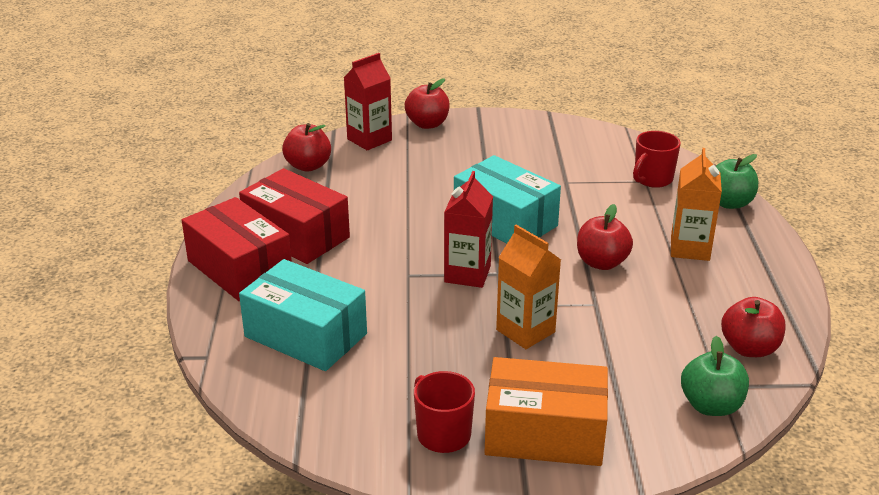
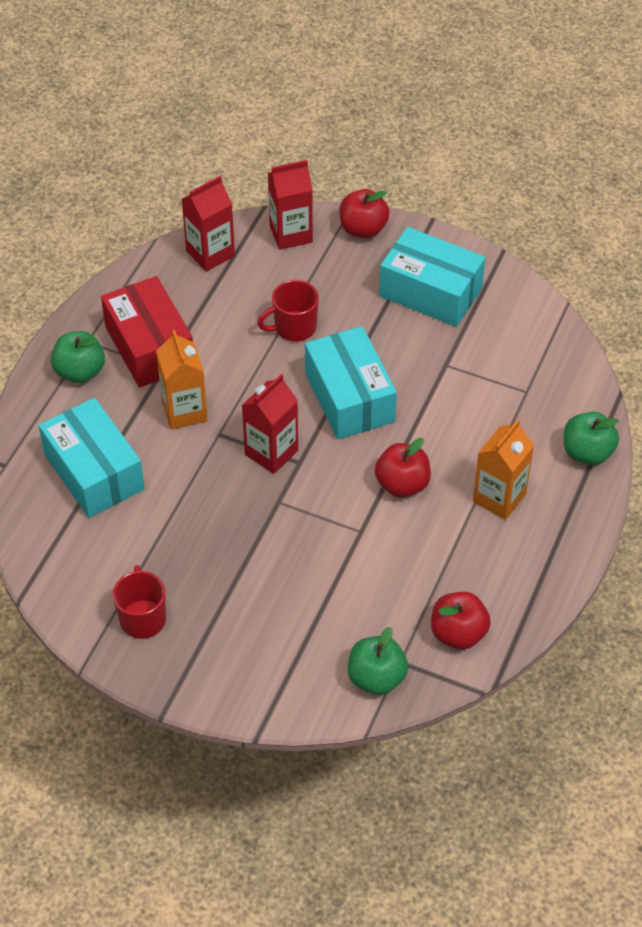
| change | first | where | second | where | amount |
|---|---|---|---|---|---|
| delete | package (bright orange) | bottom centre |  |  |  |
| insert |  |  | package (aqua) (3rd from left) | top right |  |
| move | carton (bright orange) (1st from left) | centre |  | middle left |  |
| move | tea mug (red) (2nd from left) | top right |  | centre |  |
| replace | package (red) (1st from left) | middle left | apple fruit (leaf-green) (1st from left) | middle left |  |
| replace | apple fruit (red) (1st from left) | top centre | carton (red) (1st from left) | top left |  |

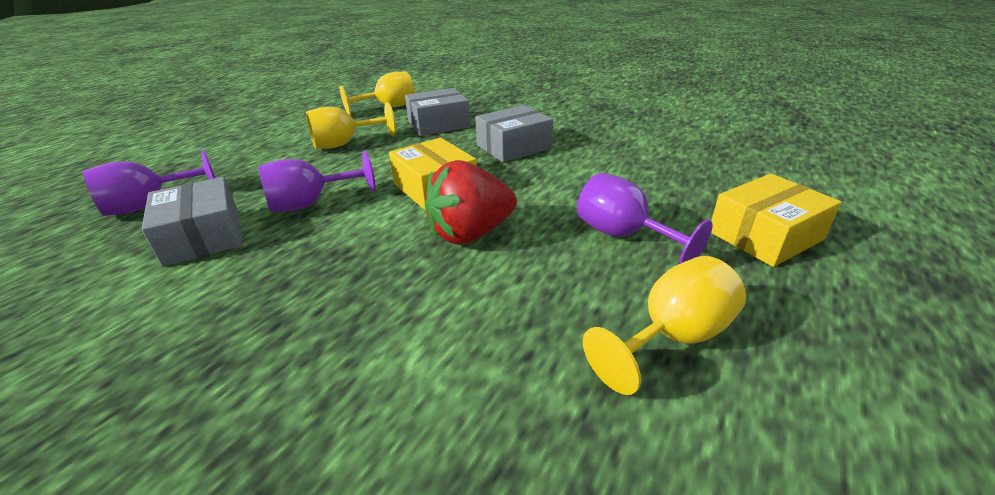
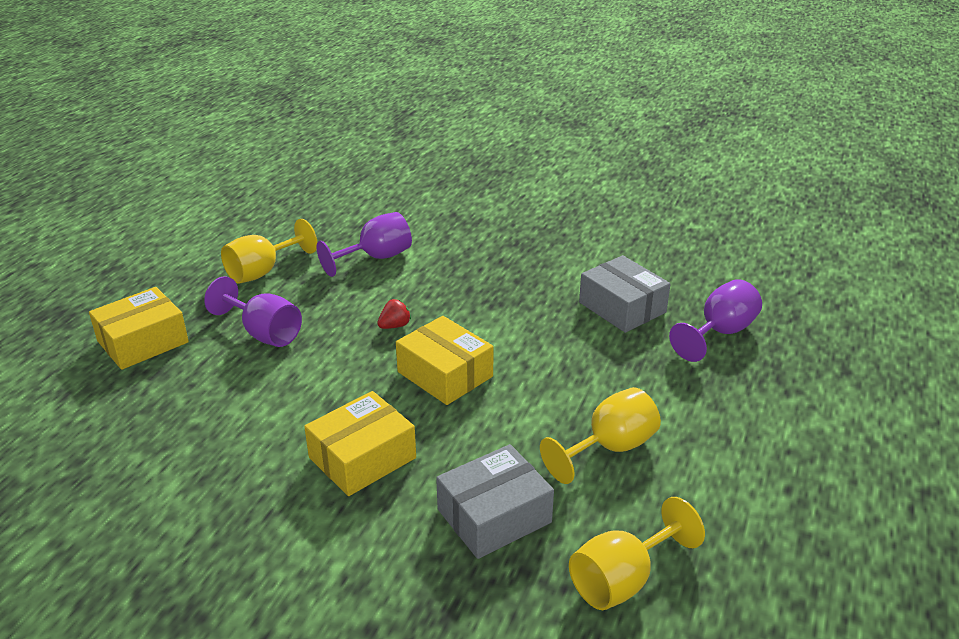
| change | first | where | second | where | amount |
|---|---|---|---|---|---|
| move | wine glass (purple) (2nd from left) | middle left |  | centre |  |
| recolor | package (grey) (3rd from left) | top centre | package (yellow) (2nd from left) | bottom centre |  |
| resize | toy strawberry (red) | centre |  | centre | x0.43 |

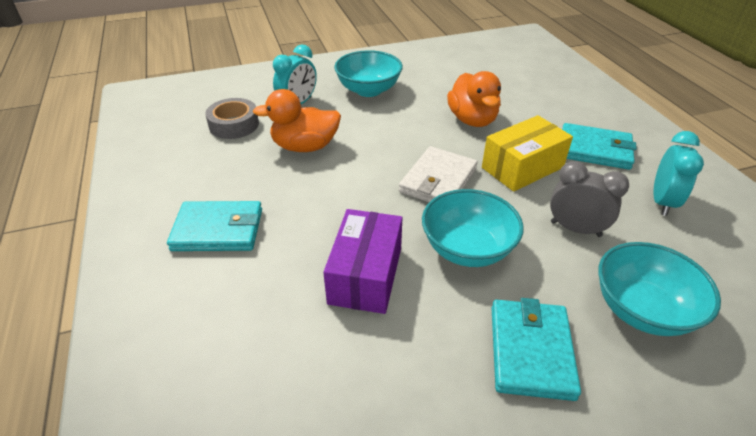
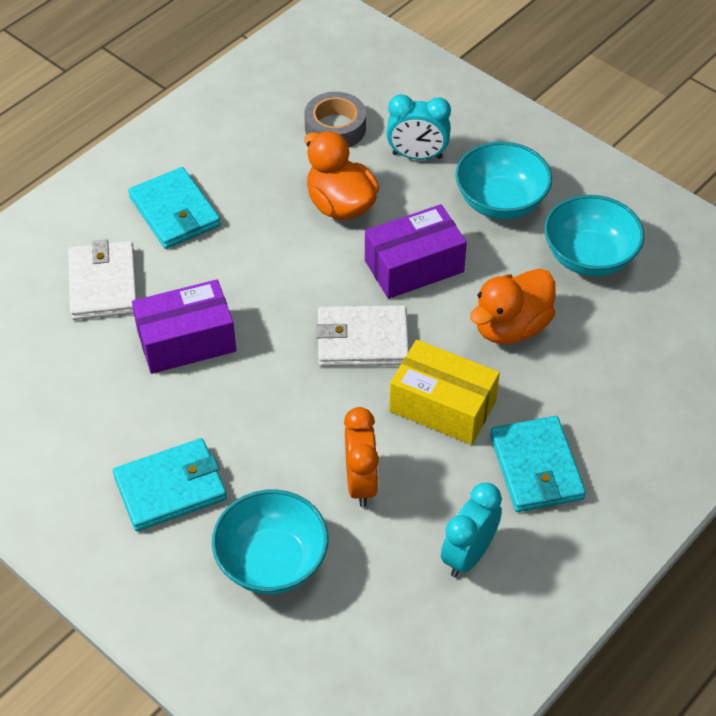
| change | first | where | second | where | amount |
|---|---|---|---|---|---|
| insert |  |  | billfold (snow-white) (1st from left) | middle left |  |
| insert |  |  | package (purple) (2nd from left) | centre |  |
| move | bowl (aqua) (2nd from left in the first image) | centre | bowl (aqua) (3rd from left) | top right |  |
| recolor | clock (grey) | middle right | clock (bright orange) | centre |  |
| rotate | clock (aqua) (2nd from left) | middle right |  | bottom centre | 135 degrees clockwise |

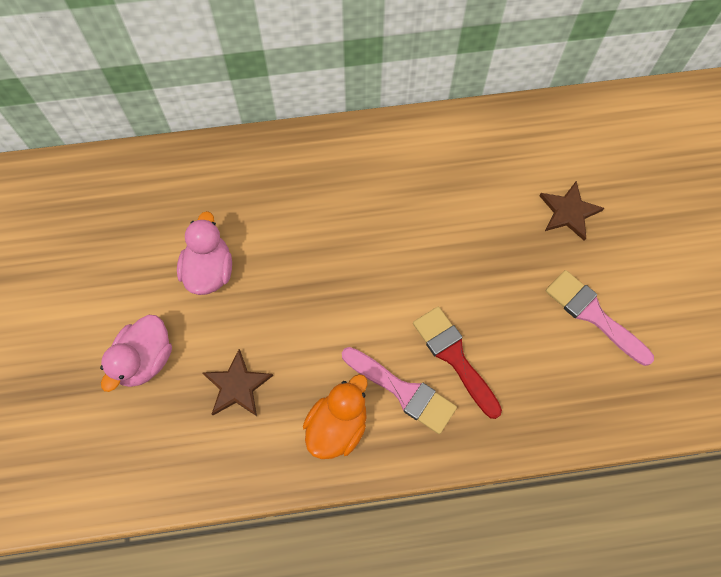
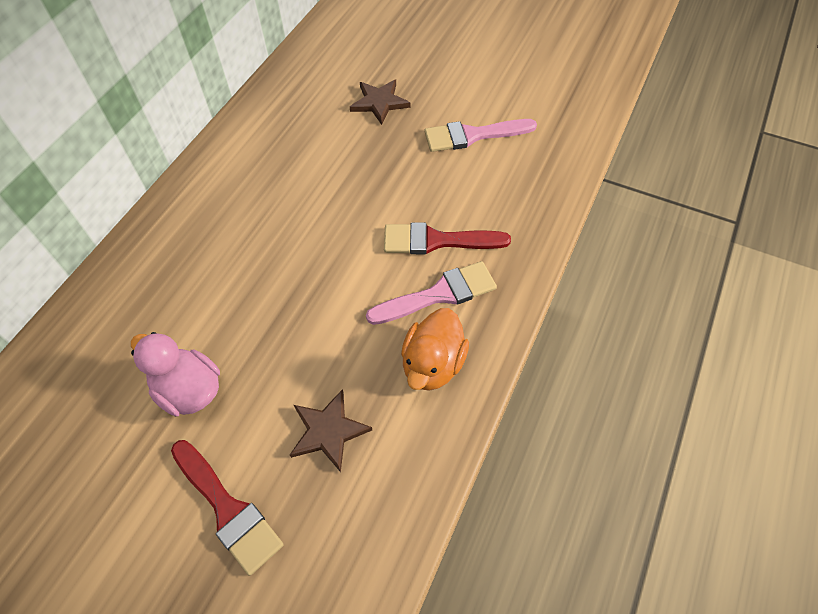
| change | first | where | second | where | amount |
|---|---|---|---|---|---|
| replace | toy duck (pink) (1st from left) | middle left | paint brush (red) (1st from left) | bottom left |  |
| rotate | toy duck (bright orange) | bottom centre |  | centre | 135 degrees counterclockwise |

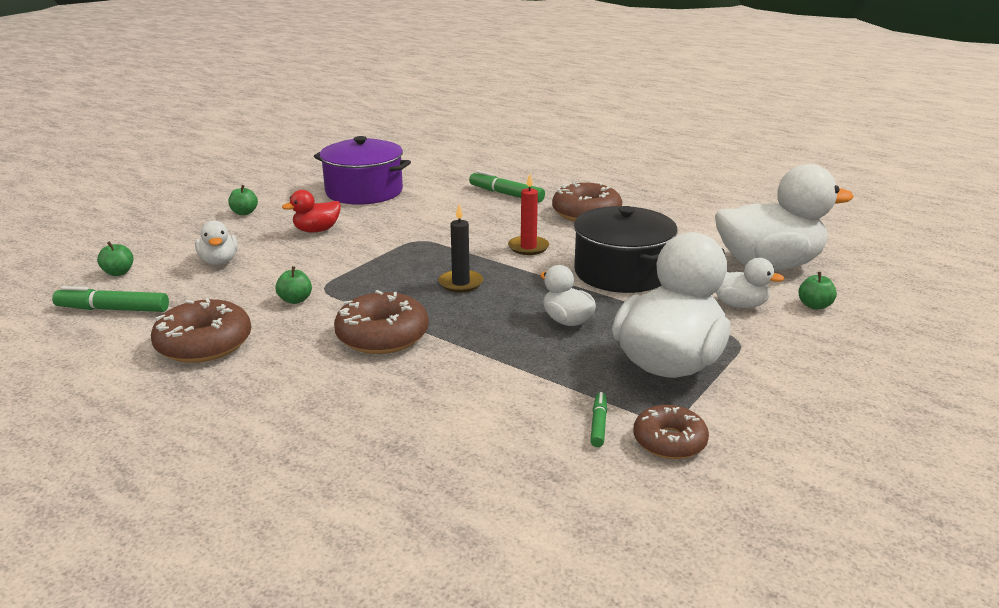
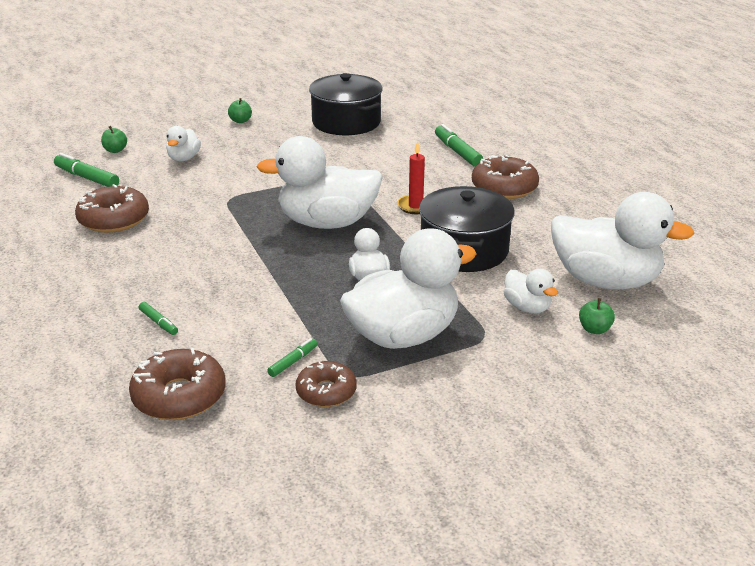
| change | first | where | second | where | amount |
|---|---|---|---|---|---|
| delete | apple fruit (leaf-green) (3rd from left) | middle left |  |  |  |
| delete | toy duck (red) | middle left |  |  |  |
| insert |  |  | marker pen (leaf-green) (2nd from left) | middle left |  |
| move | glazed donut (dark brown) (2nd from left) | centre |  | bottom left |  |
| replace | pillar candle (jet-black) | centre | toy duck (snow-white) (2nd from left) | top centre |  |
| recolor | stockpot (purple) | top centre | stockpot (jet-black) (1st from left) | top centre |  |

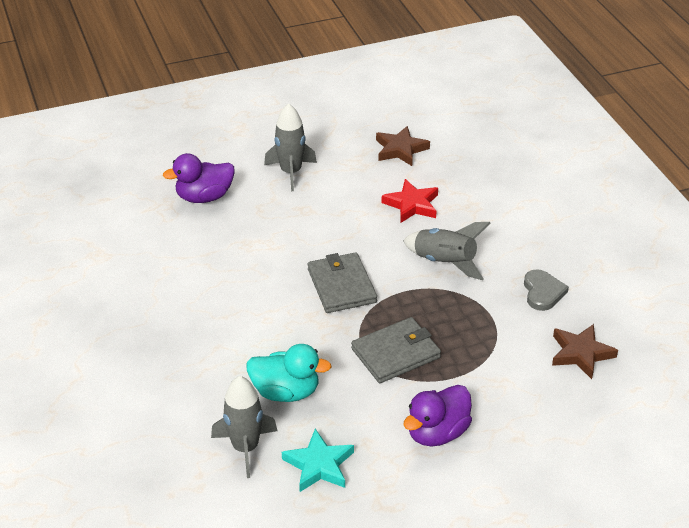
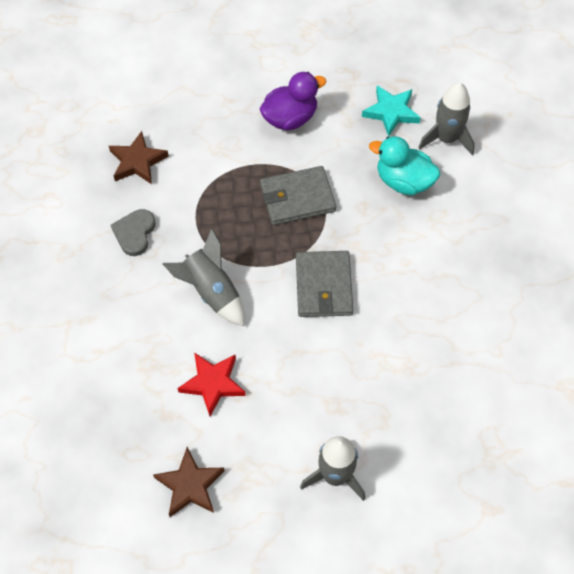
| change | first | where | second | where | amount |
|---|---|---|---|---|---|
| delete | toy duck (purple) (1st from left) | middle left |  |  |  |

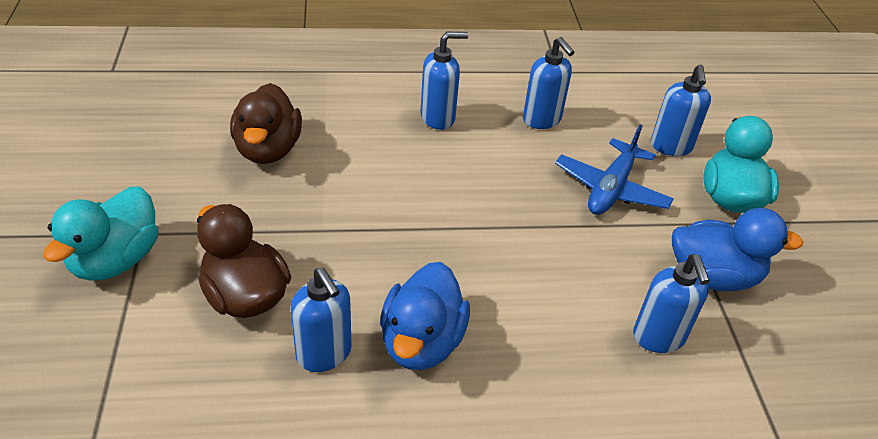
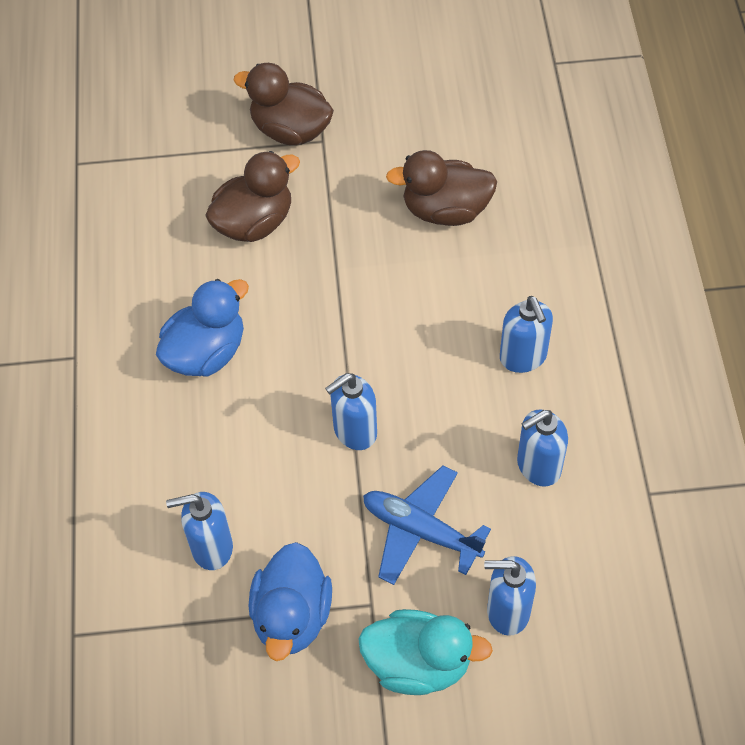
| change | first | where | second | where | amount |
|---|---|---|---|---|---|
| move | pump bottle (cobalt) (1st from left in the first image) | bottom centre | pump bottle (cobalt) (2nd from left) | centre |  |
| recolor | toy duck (aqua) (1st from left) | middle left | toy duck (dark brown) (2nd from left) | top centre |  |
| rotate | toy duck (cobalt) (1st from left) | bottom centre |  | middle left | 120 degrees clockwise |

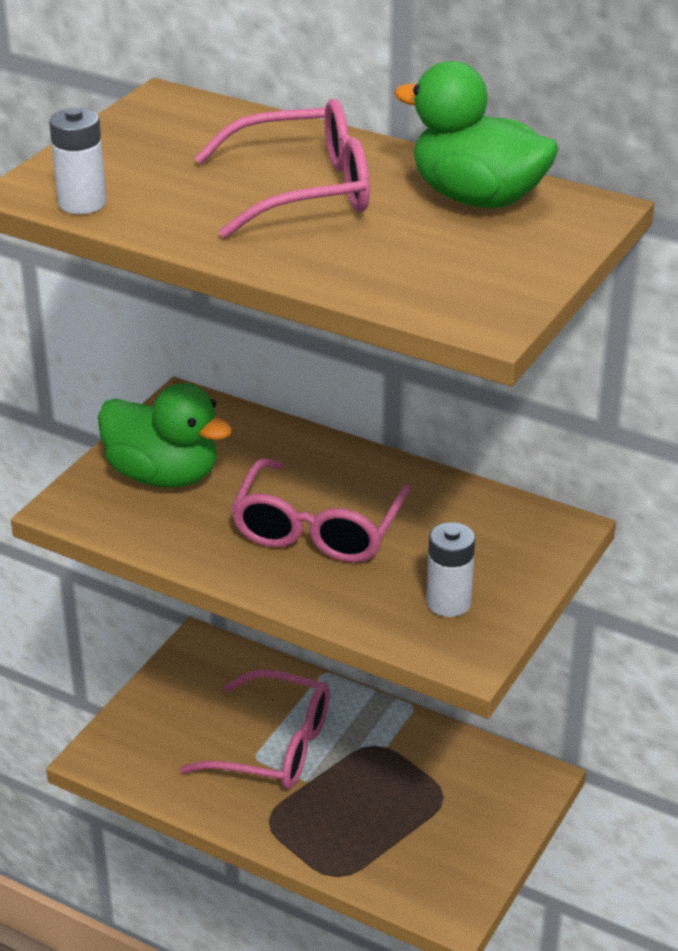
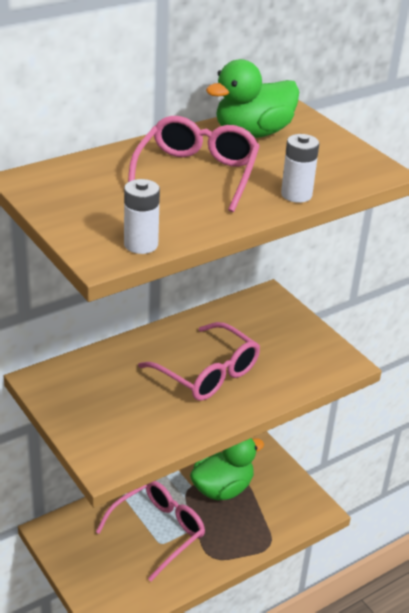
| change | first | where | second | where | amount |
|---|---|---|---|---|---|
| move | toy duck (leaf-green) (1st from left) | middle left |  | bottom centre |  |
| move | battery (snow-white) (2nd from left) | centre |  | top right |  |

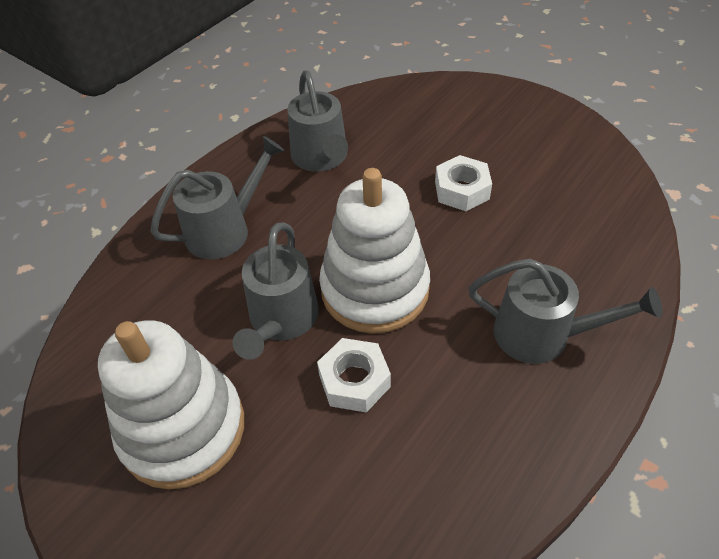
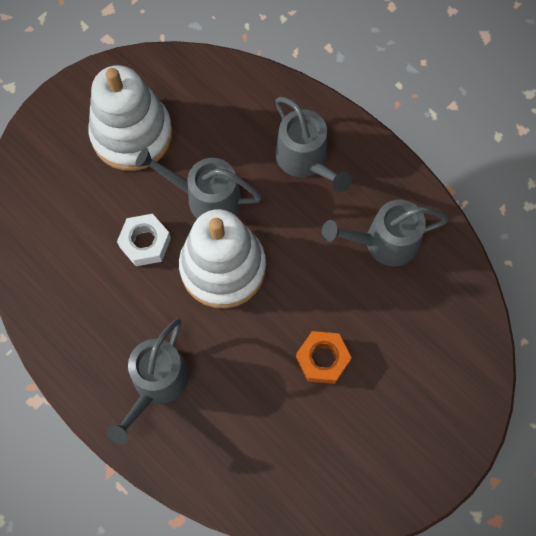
| change | first | where | second | where | amount |
|---|---|---|---|---|---|
| recolor | hexagon nut (snow-white) (2nd from left) | top centre | hexagon nut (bright orange) | centre |  |

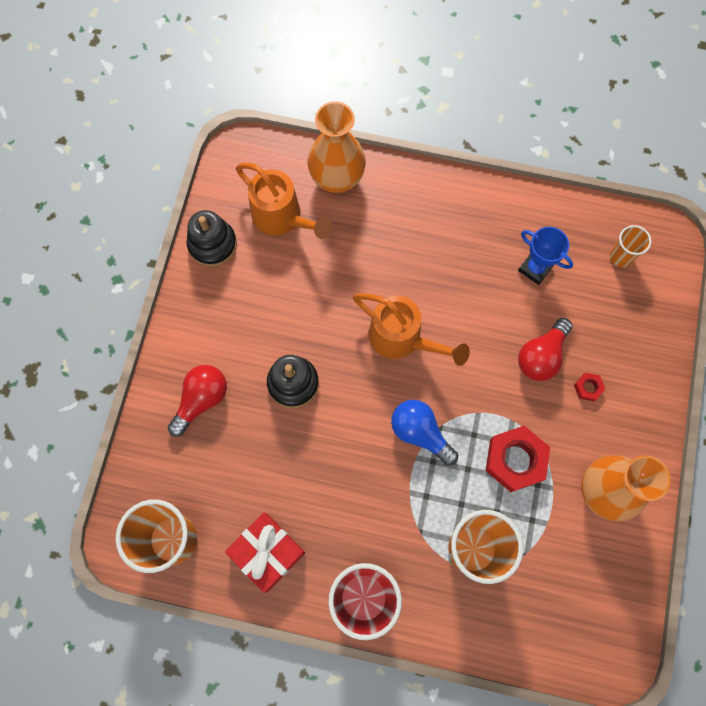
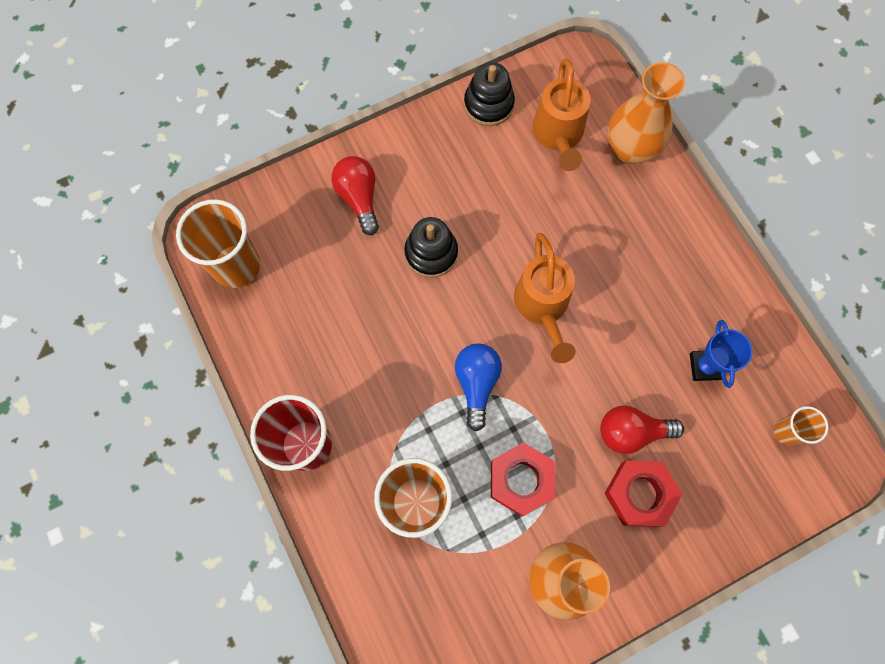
| change | first | where | second | where | amount |
|---|---|---|---|---|---|
| delete | present (red) | bottom centre |  |  |  |
| rotate | bulb (red) (1st from left) | middle left |  | top centre | 105 degrees counterclockwise |
| resize | hexagon nut (red) (2nd from left) | middle right |  | bottom right | x2.17 |

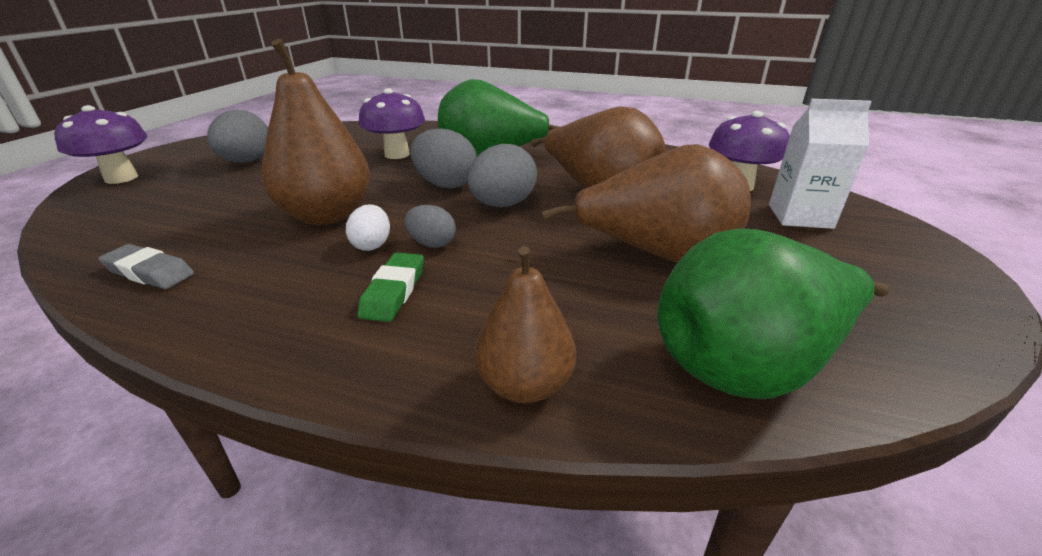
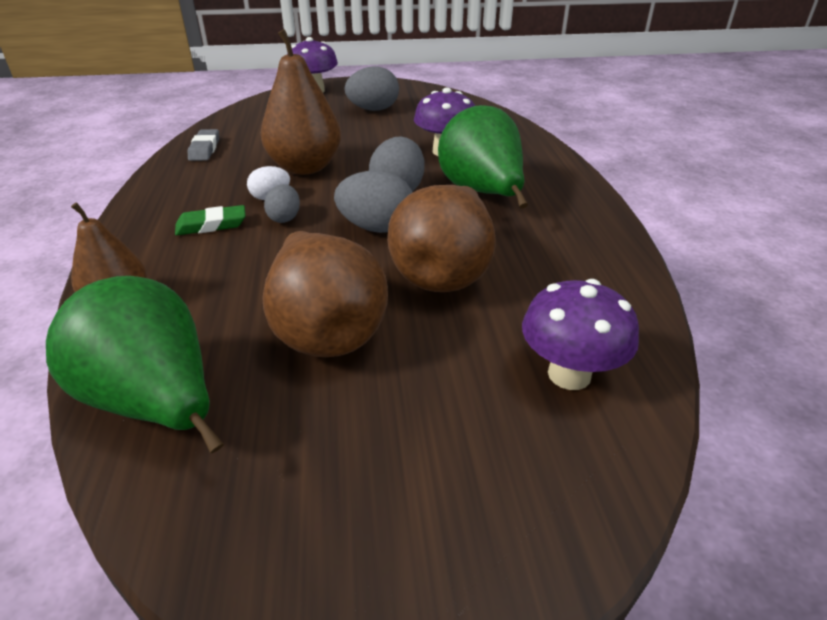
| change | first | where | second | where | amount |
|---|---|---|---|---|---|
| delete | carton (snow-white) | top right |  |  |  |

